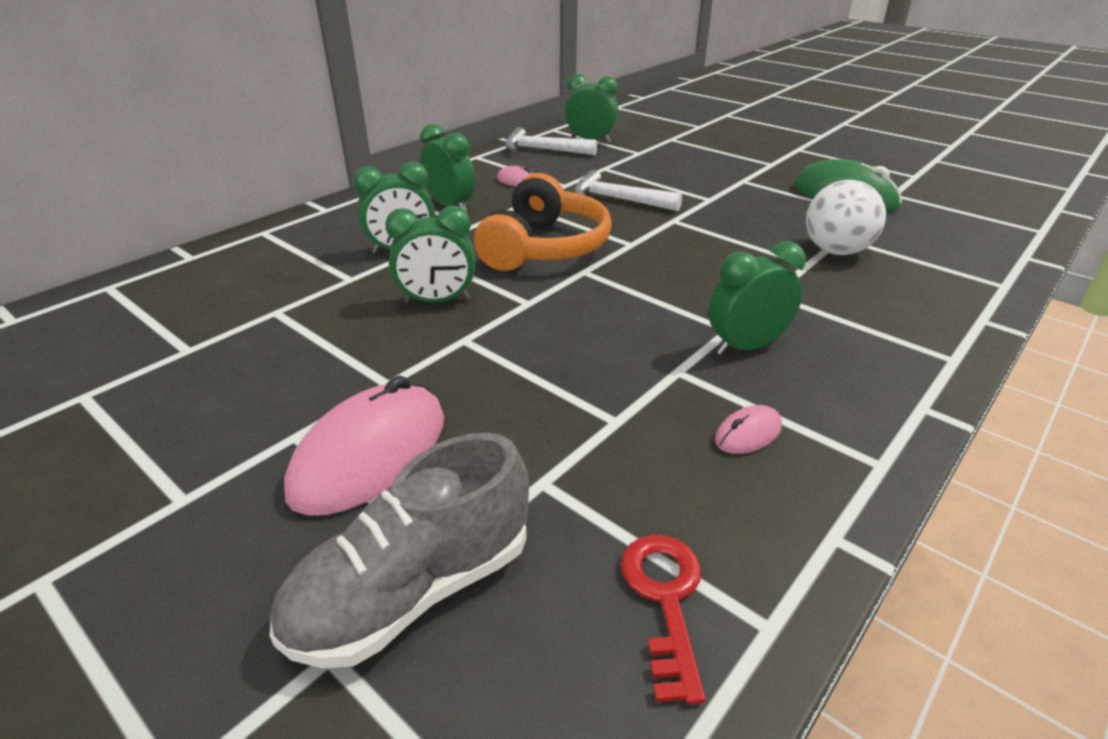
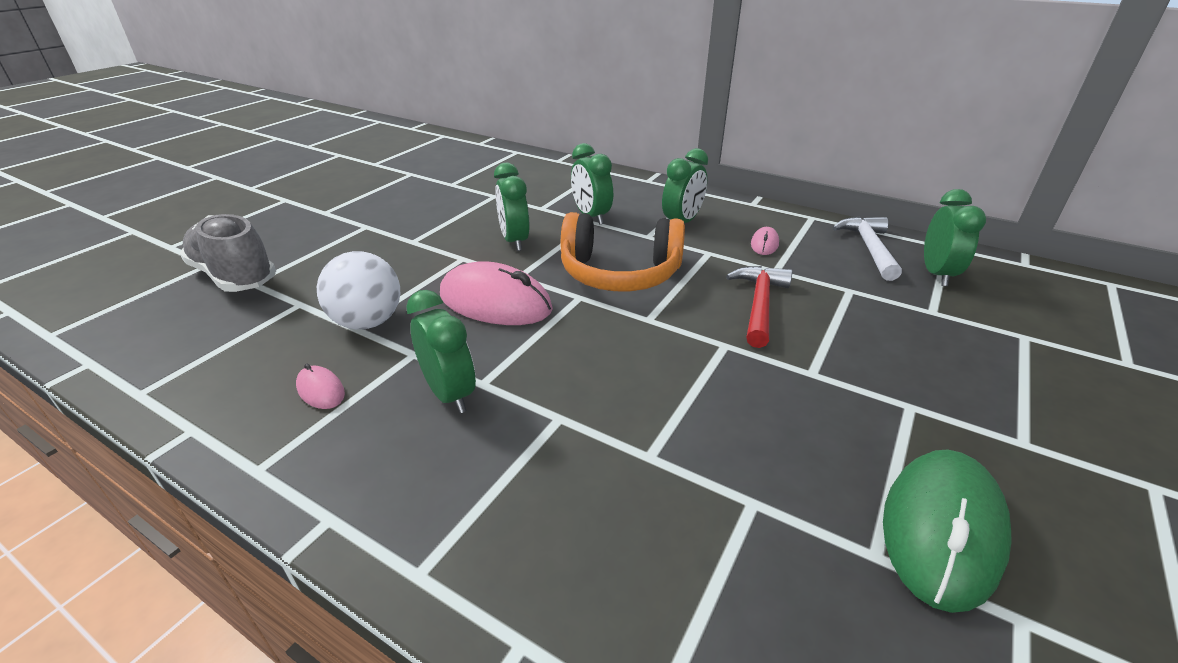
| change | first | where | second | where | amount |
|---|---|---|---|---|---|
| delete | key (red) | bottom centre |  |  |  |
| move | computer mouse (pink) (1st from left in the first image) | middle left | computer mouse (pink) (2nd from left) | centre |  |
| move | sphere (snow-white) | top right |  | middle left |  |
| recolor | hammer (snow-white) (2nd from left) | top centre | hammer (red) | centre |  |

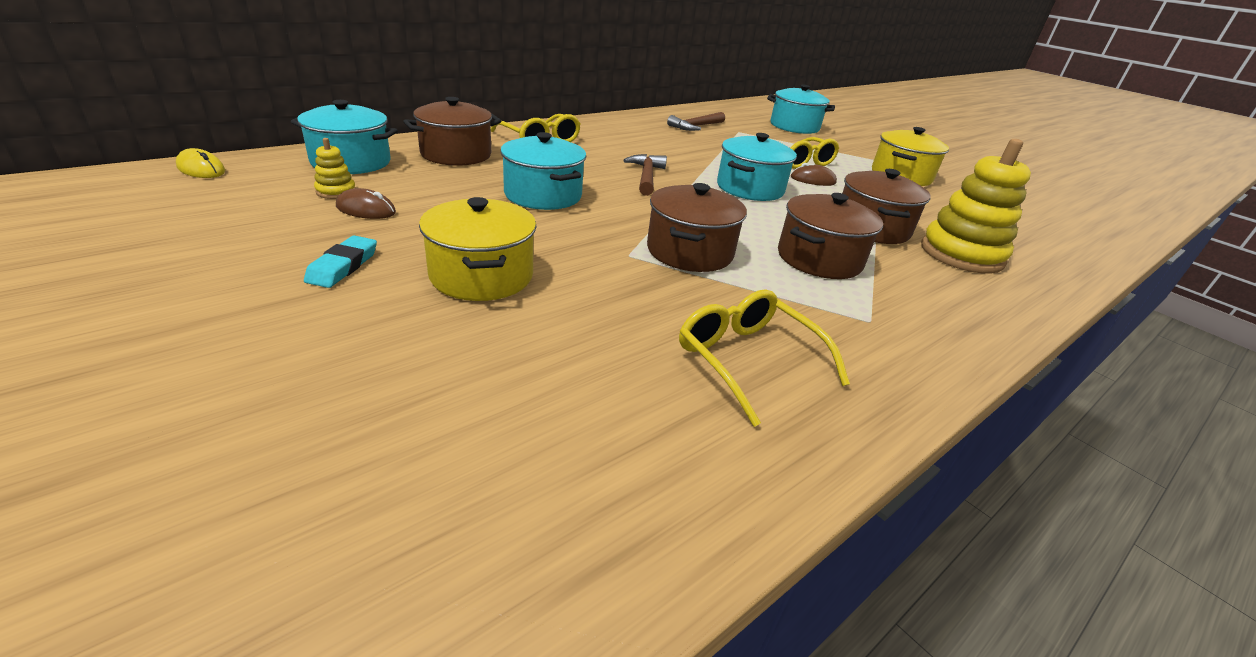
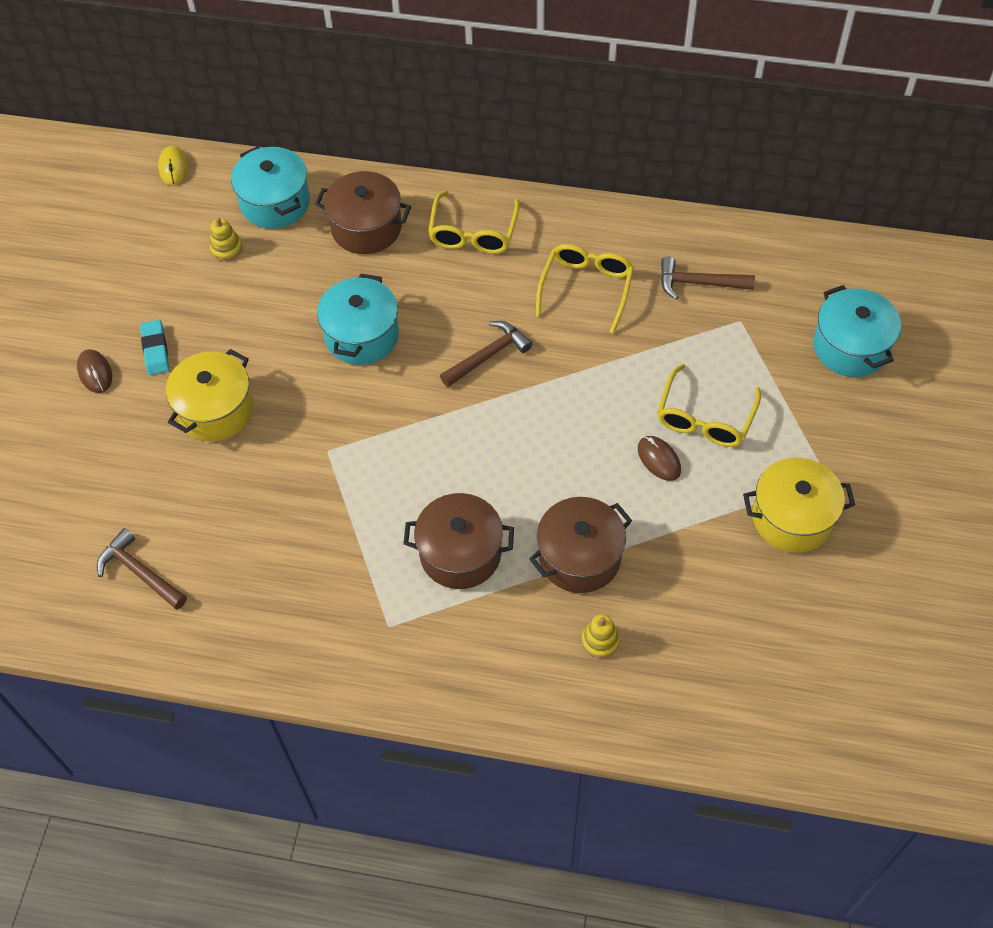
| change | first | where | second | where | amount |
|---|---|---|---|---|---|
| delete | stockpot (dark brown) (2nd from left) | centre |  |  |  |
| delete | stockpot (aqua) (3rd from left) | top centre |  |  |  |
| insert |  |  | hammer (dark brown) (1st from left) | middle left |  |
| move | computer mouse (dark brown) (1st from left) | top left |  | middle left |  |
| move | eyeglasses (yellow) (2nd from left) | centre |  | top centre |  |
| rotate | gum eraser (aqua) | middle left |  | middle left | 75 degrees counterclockwise |
| resize | stacking toy (yellow) (2nd from left) | top right |  | bottom centre | x0.45 |

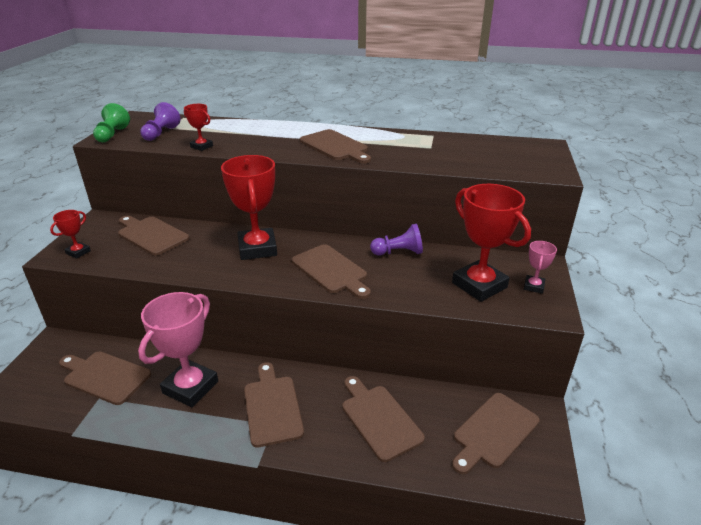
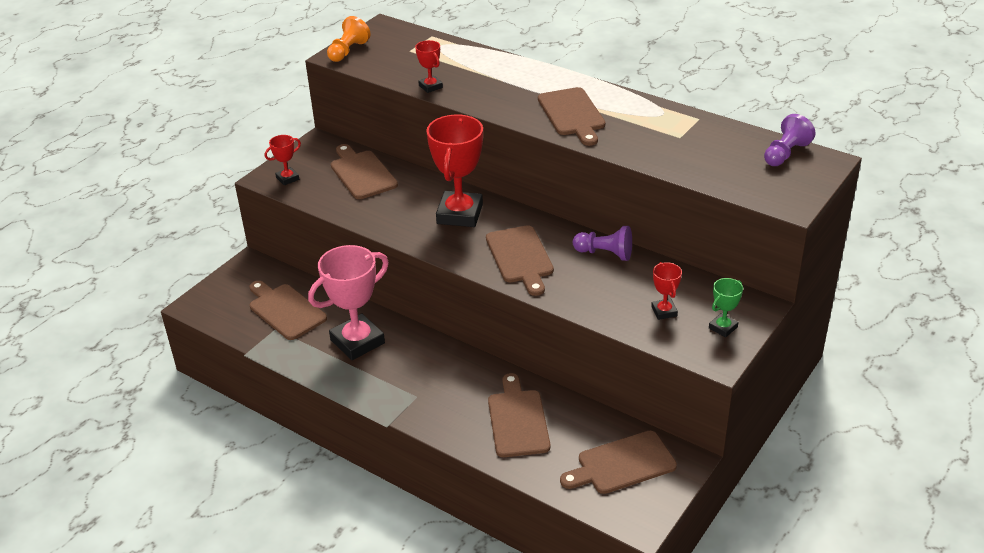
| change | first | where | second | where | amount |
|---|---|---|---|---|---|
| delete | bread board (dark brown) (3rd from left) | bottom centre |  |  |  |
| move | pawn (purple) (1st from left in the first image) | top left | pawn (purple) (2nd from left) | top right |  |
| recolor | pawn (leaf-green) | top left | pawn (bright orange) | top centre |  |
| recolor | prize cup (pink) (2nd from left) | middle right | prize cup (leaf-green) | middle right |  |
| resize | prize cup (red) (4th from left) | middle right |  | middle right | x0.47 |

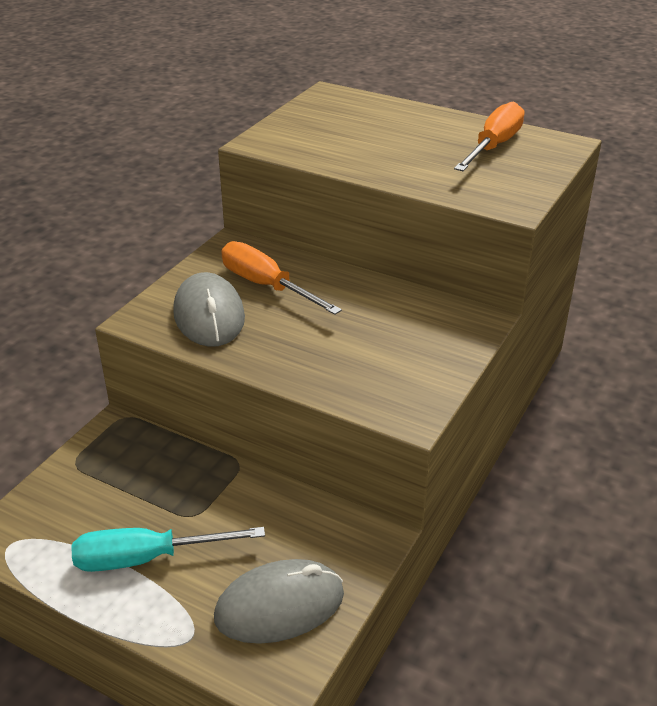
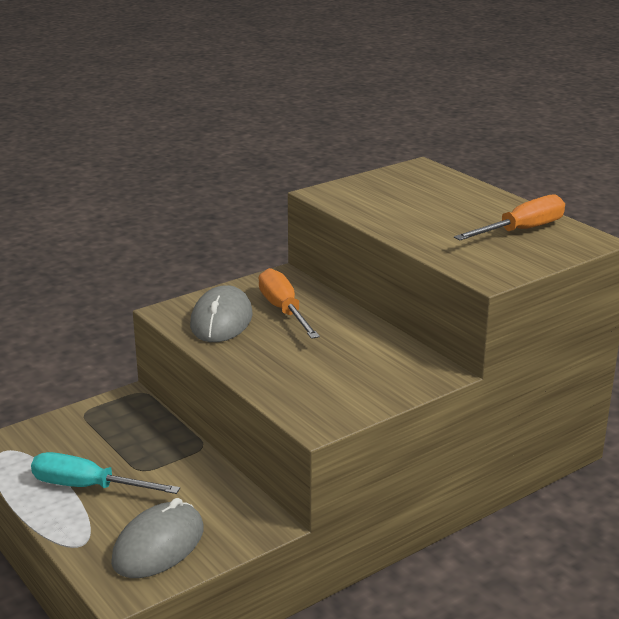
| change | first | where | second | where | amount |
|---|---|---|---|---|---|
| rotate | computer mouse (grey) (2nd from left in the first image) | bottom centre | computer mouse (grey) (1st from left) | bottom left | 60 degrees counterclockwise |

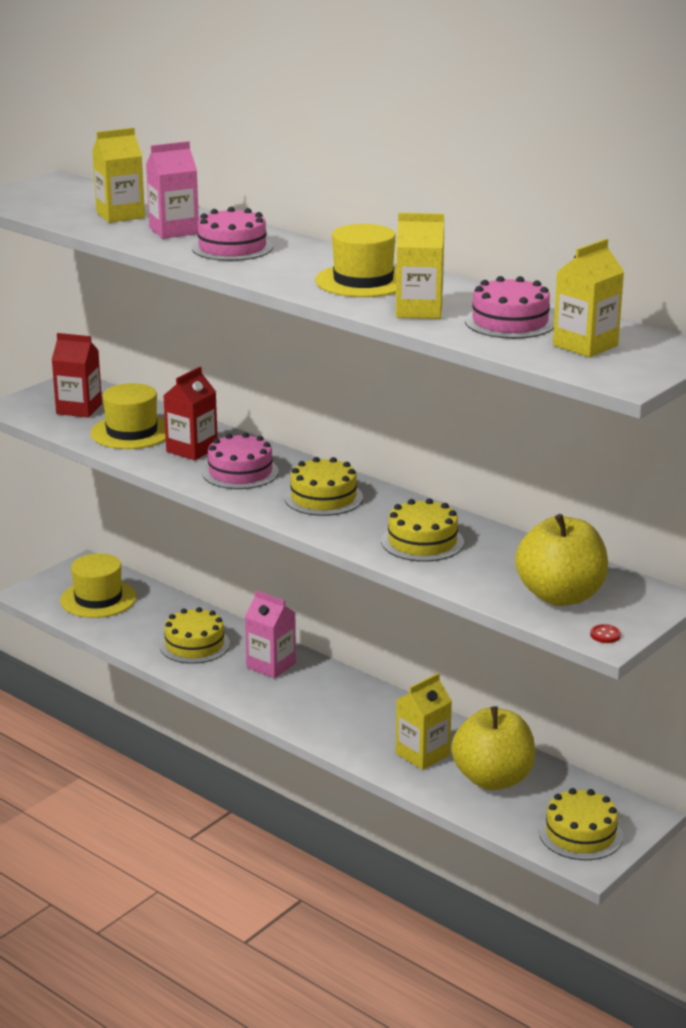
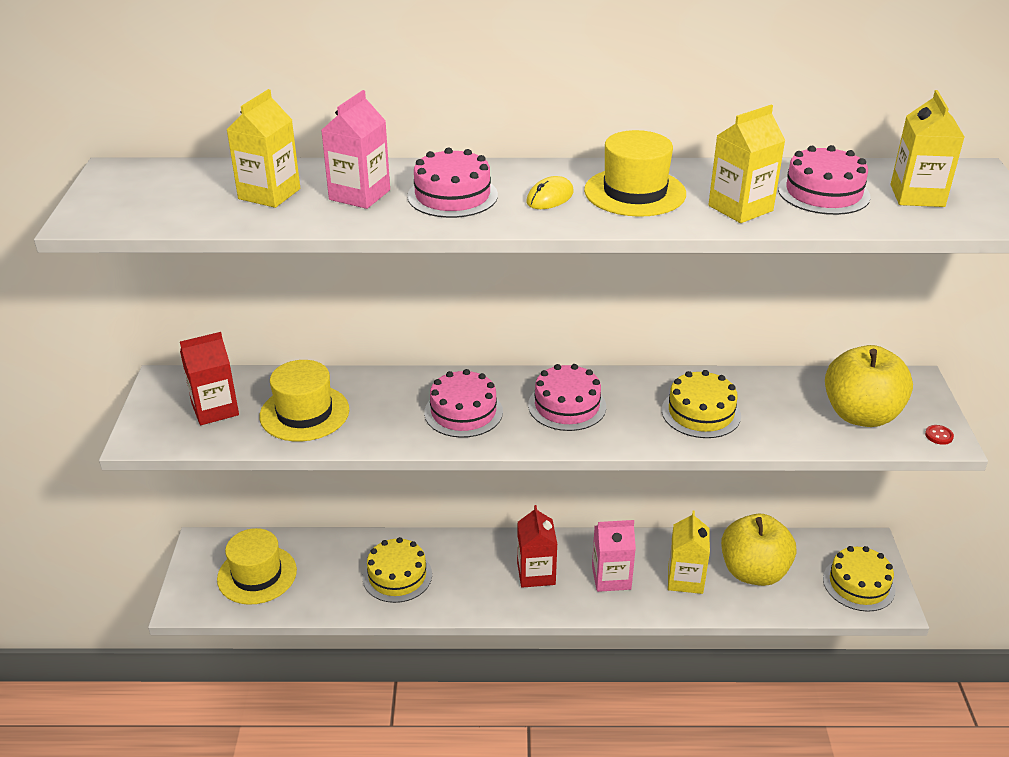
| change | first | where | second | where | amount |
|---|---|---|---|---|---|
| insert |  |  | computer mouse (yellow) | top centre |  |
| move | carton (red) (2nd from left) | middle left |  | bottom centre |  |
| move | carton (pink) (2nd from left) | centre |  | bottom centre |  |
| recolor | cake (yellow) (2nd from left) | centre | cake (pink) (3rd from left) | centre |  |

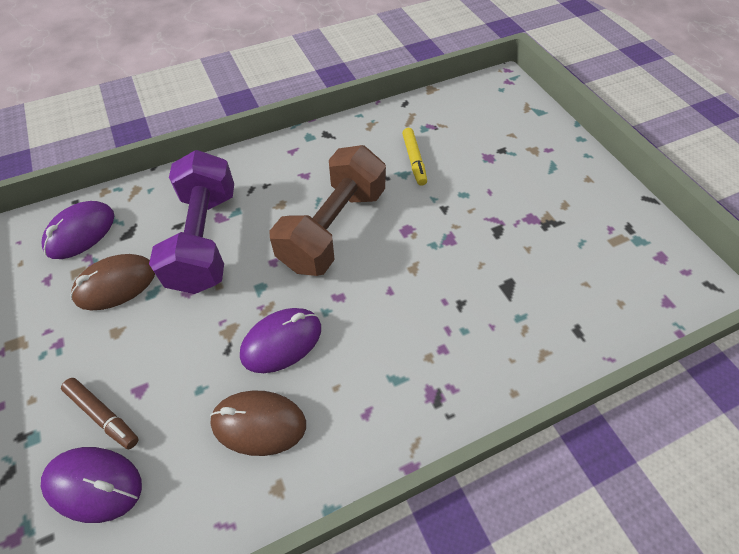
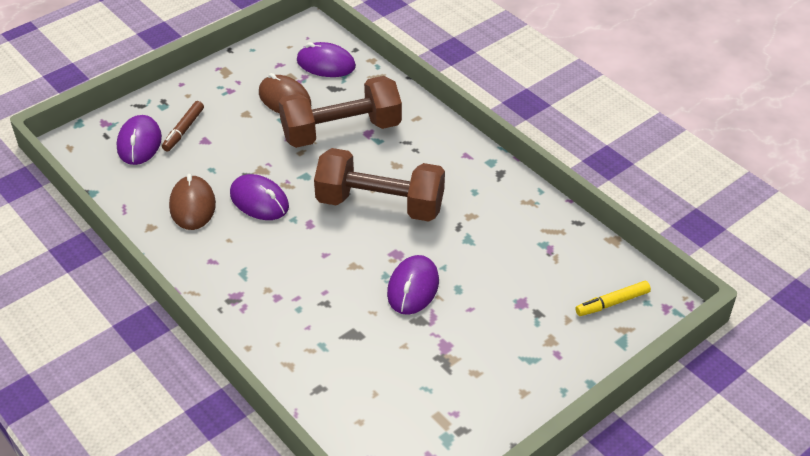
| change | first | where | second | where | amount |
|---|---|---|---|---|---|
| insert |  |  | computer mouse (purple) (4th from left) | centre |  |
| move | marker pen (yellow) | top centre |  | middle right |  |
| recolor | free weight (purple) | middle left | free weight (dark brown) (1st from left) | top centre |  |

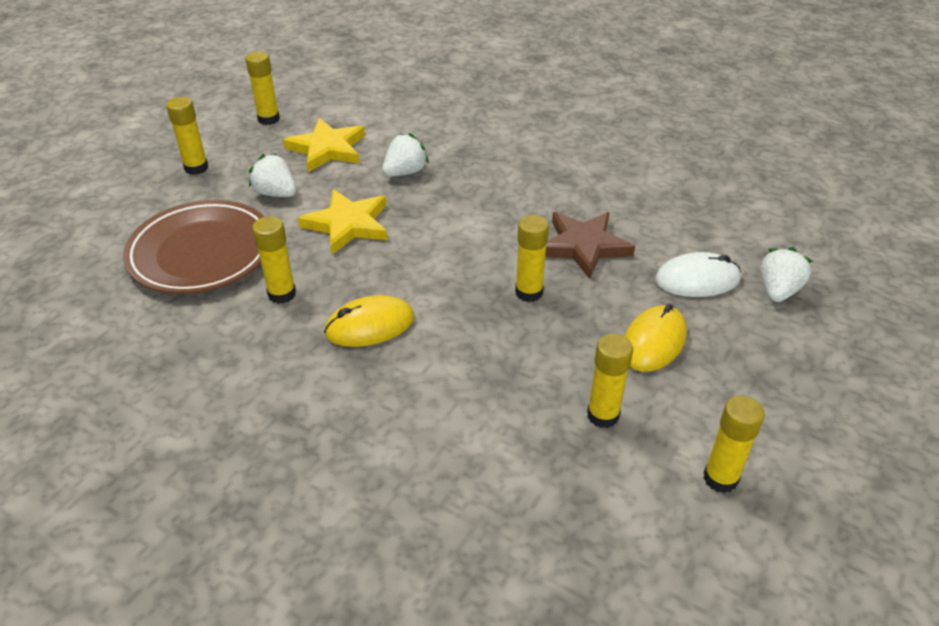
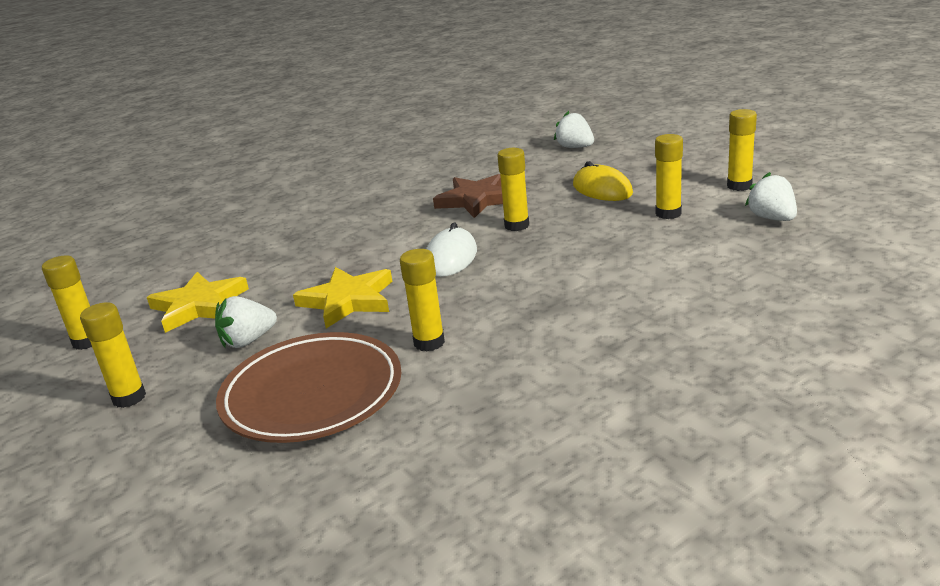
| change | first | where | second | where | amount |
|---|---|---|---|---|---|
| delete | computer mouse (yellow) (1st from left) | centre |  |  |  |
| move | toy strawberry (snow-white) (2nd from left in the first image) | top centre | toy strawberry (snow-white) (3rd from left) | middle right |  |
| move | computer mouse (snow-white) | middle right |  | centre |  |

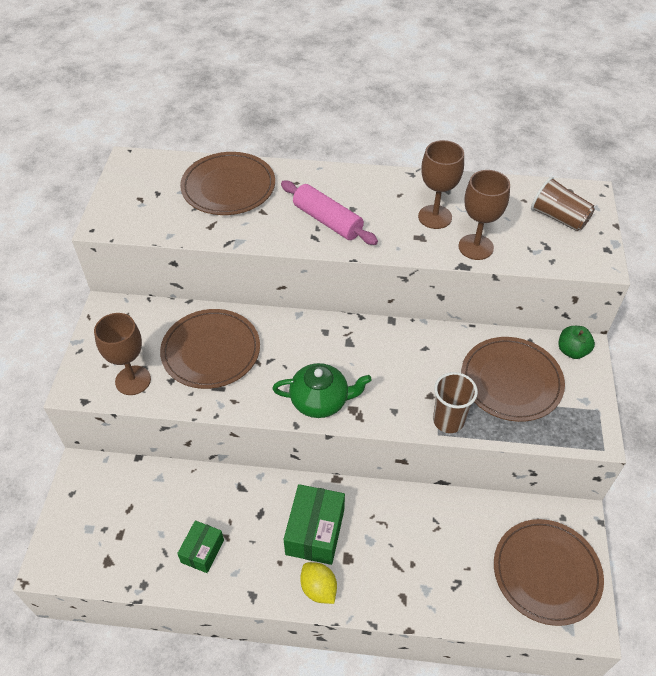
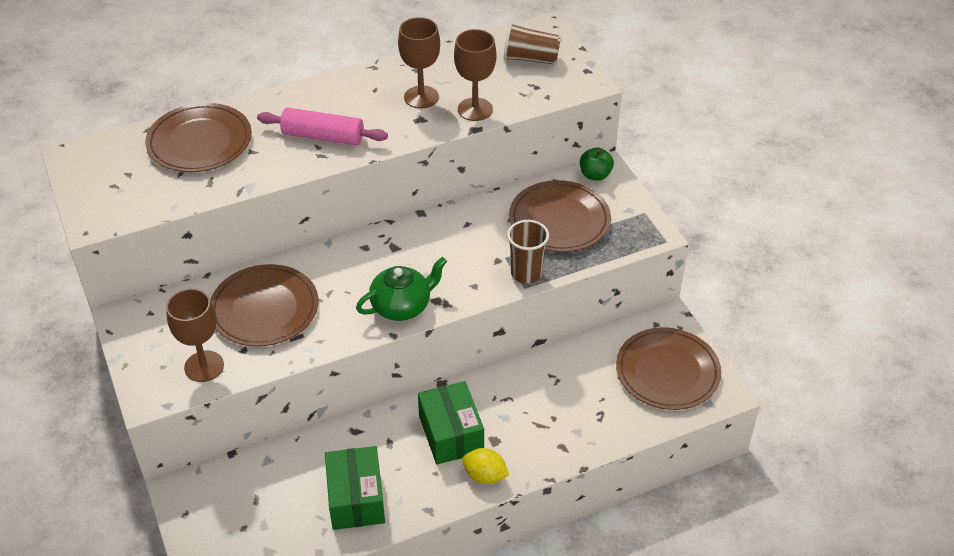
| change | first | where | second | where | amount |
|---|---|---|---|---|---|
| resize | package (leaf-green) (1st from left) | bottom left |  | bottom centre | x1.62 |

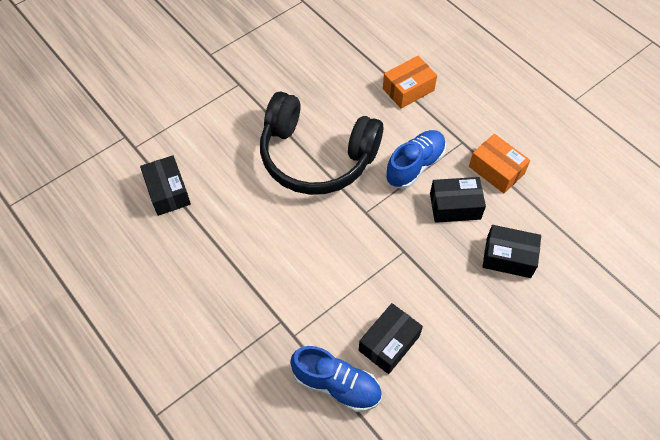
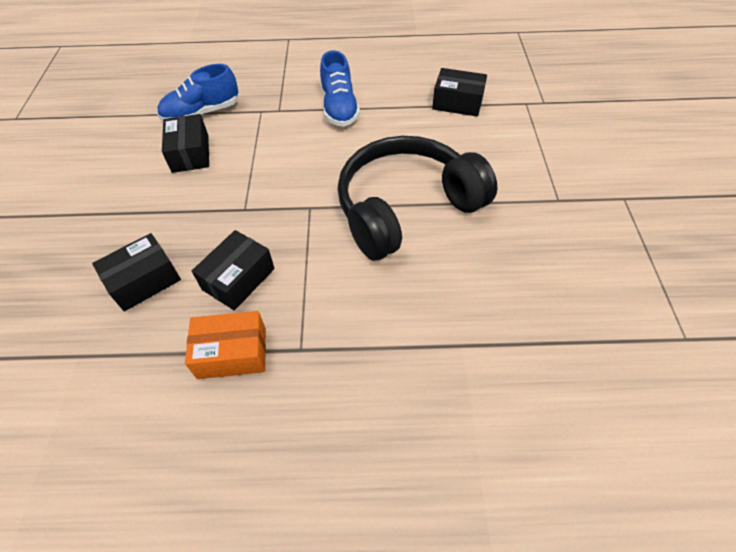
| change | first | where | second | where | amount |
|---|---|---|---|---|---|
| delete | package (bright orange) (1st from left) | top centre |  |  |  |
| move | sneaker (cobalt) (2nd from left) | centre |  | top centre |  |

